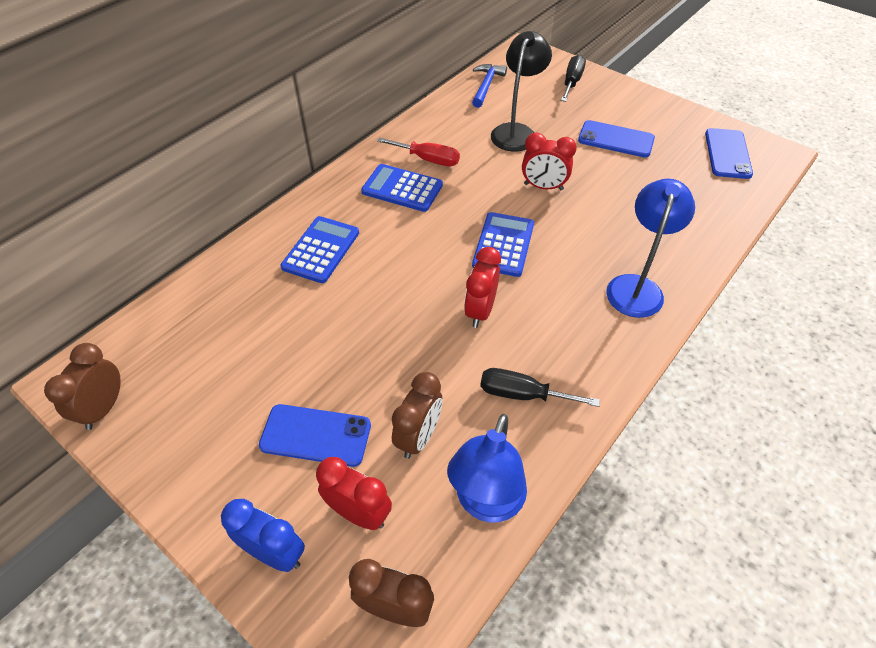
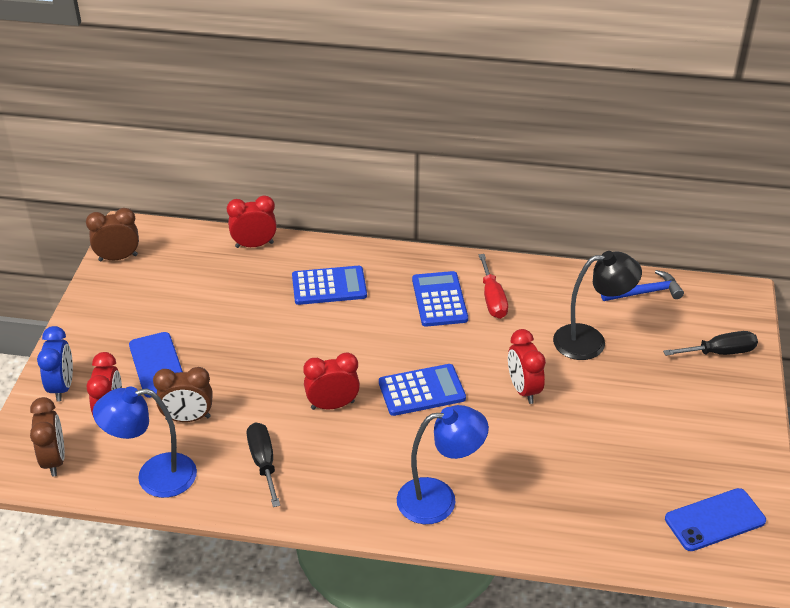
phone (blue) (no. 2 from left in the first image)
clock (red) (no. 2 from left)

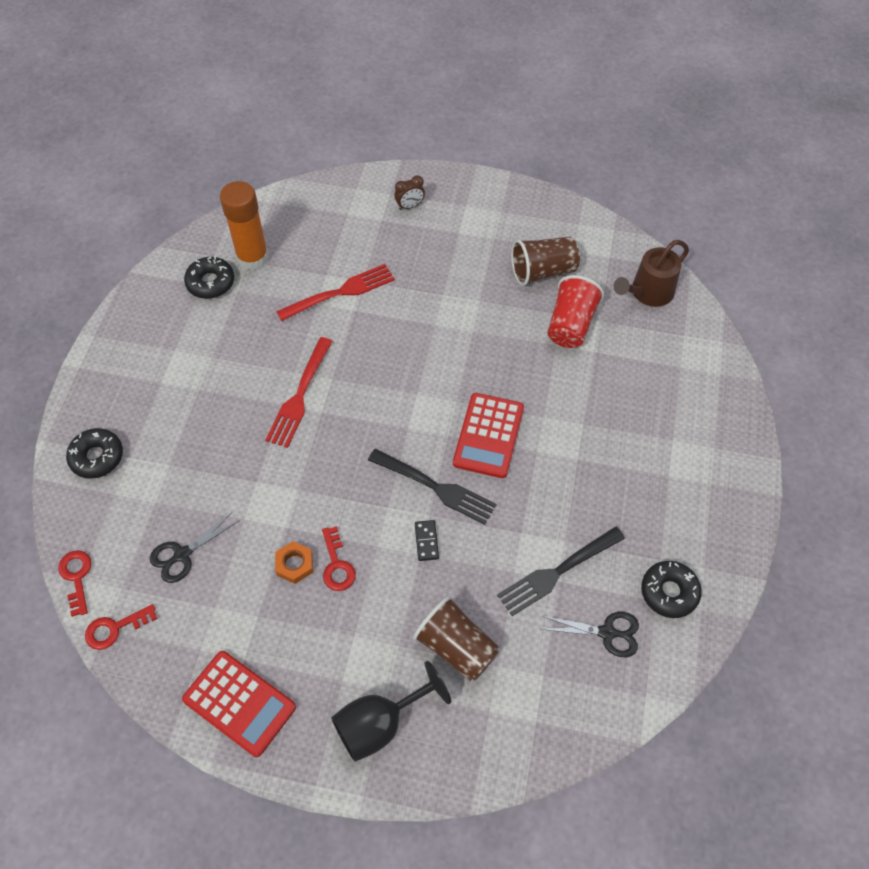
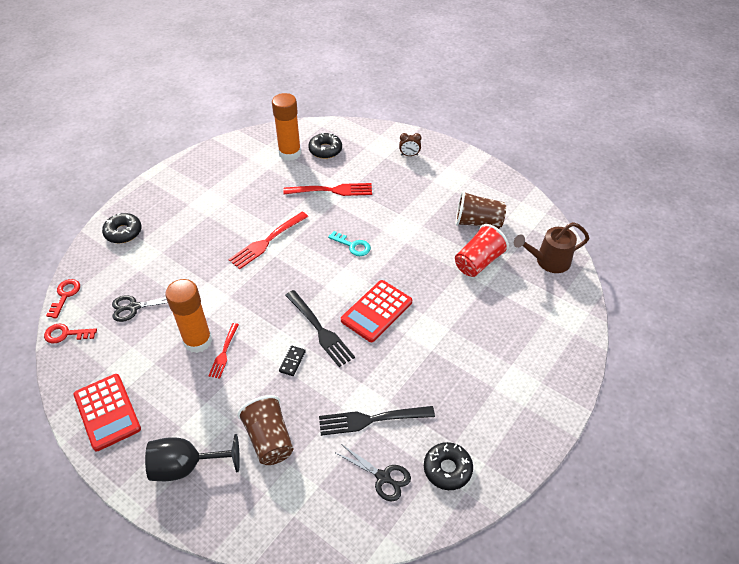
key (turquoise)
donut (black) (no. 2 from left)
glue stick (orange) (no. 1 from left)
fork (red) (no. 1 from left)

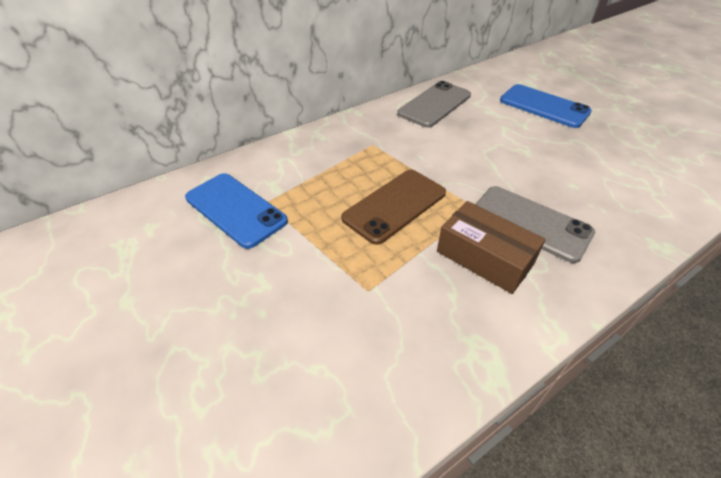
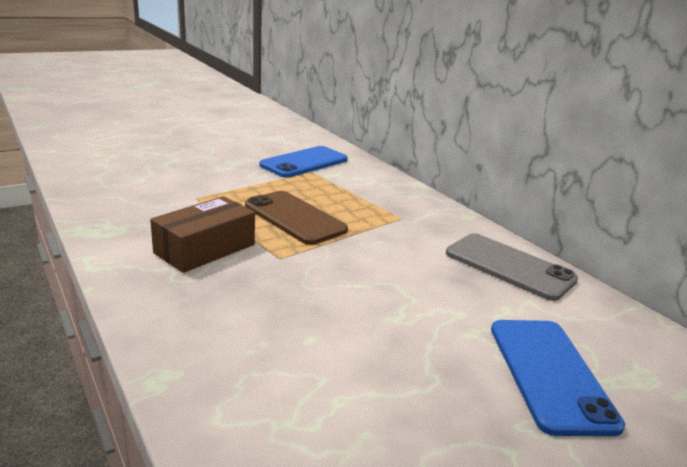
phone (grey) (no. 2 from left in the first image)
phone (blue) (no. 2 from left)

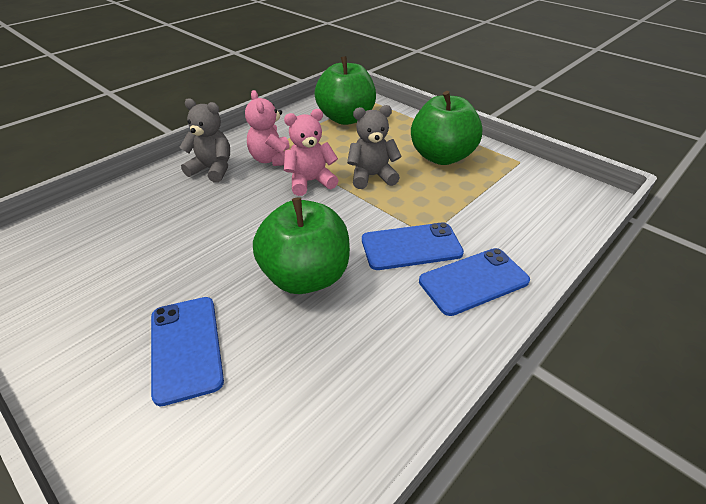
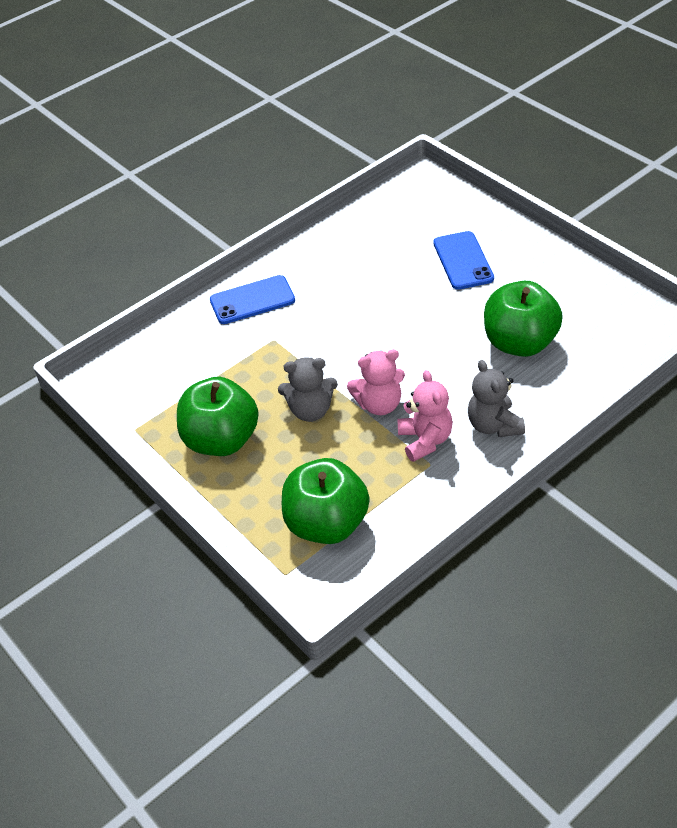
phone (blue) (no. 2 from left in the first image)
apple (green) (no. 3 from left)
teddy bear (grey) (no. 2 from left)

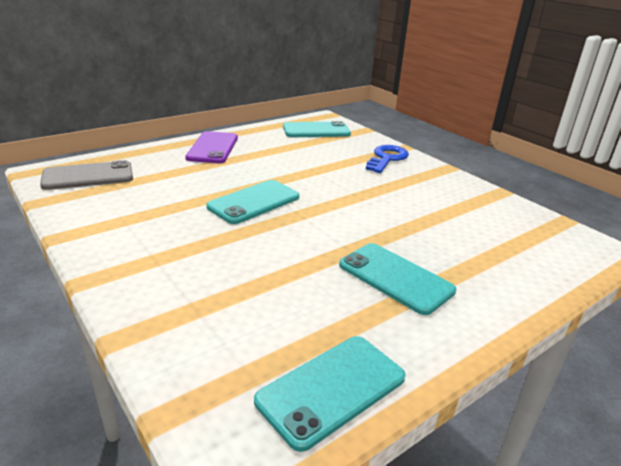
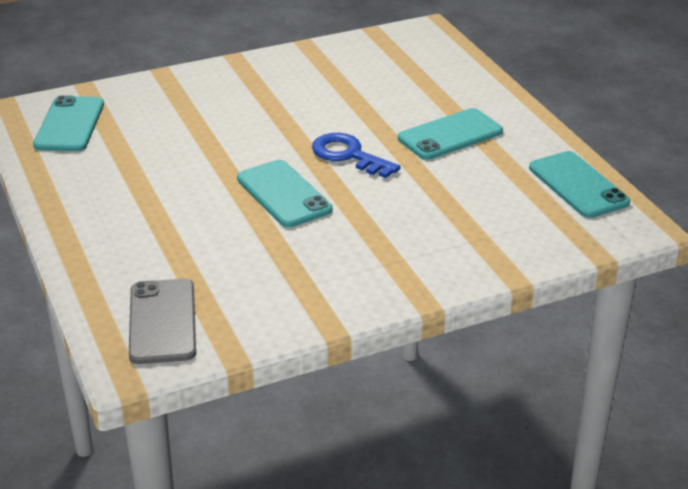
phone (purple)
key (blue)

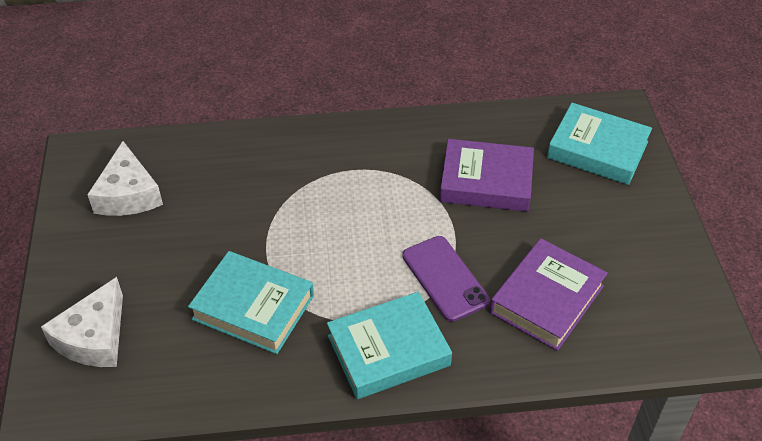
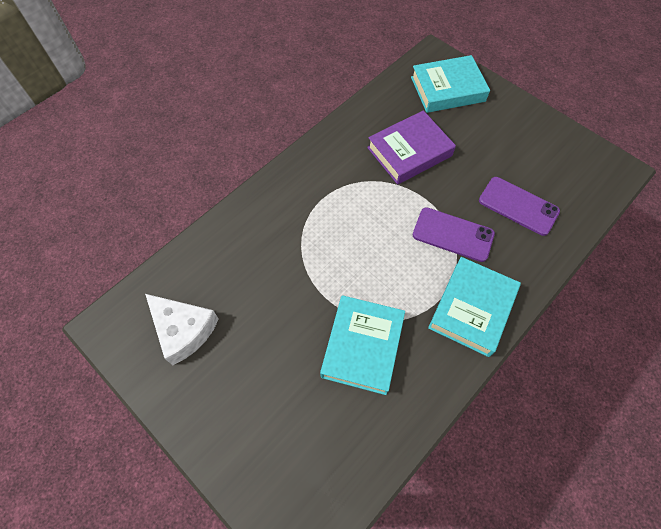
cheese (white) (no. 1 from left in the first image)
phone (purple) (no. 2 from left)
book (turquoise) (no. 1 from left)

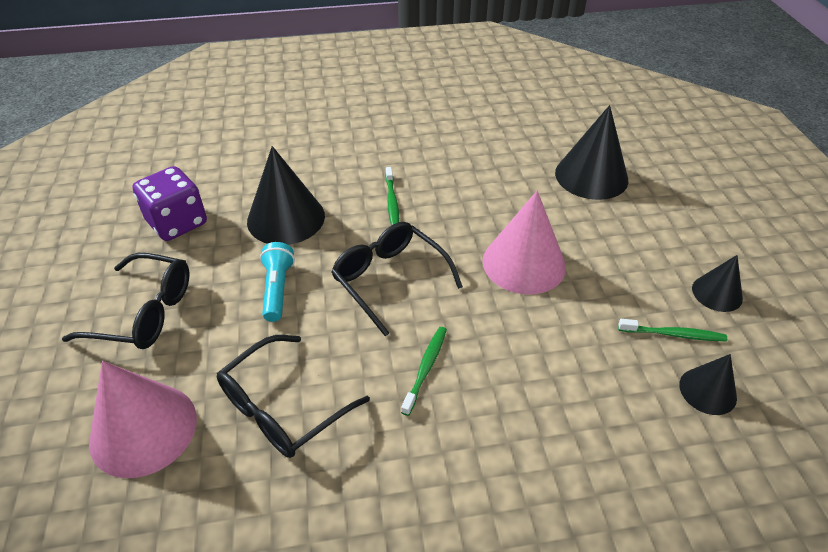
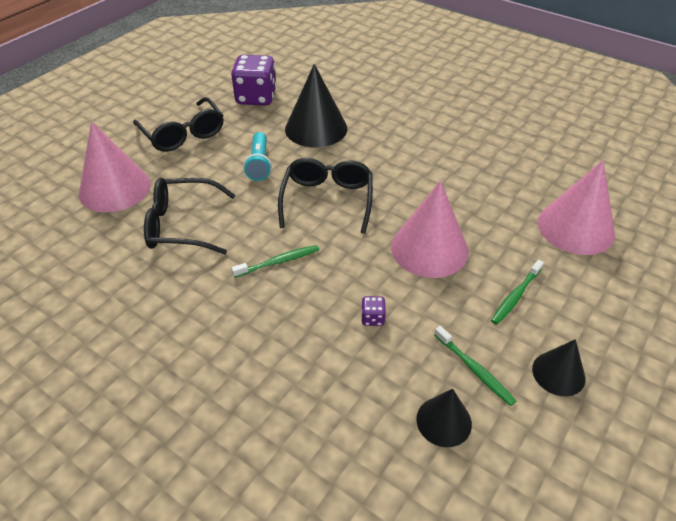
dice (purple) (no. 2 from left)
toothbrush (green) (no. 3 from left)
cone (pink) (no. 3 from left)
flashlight (turquoise)

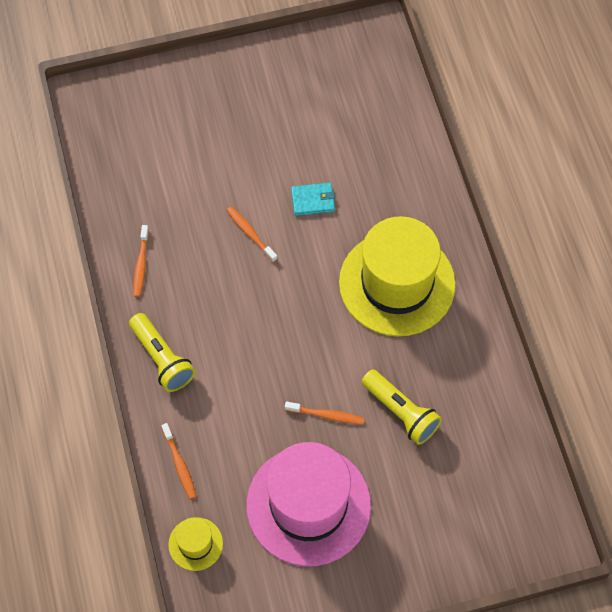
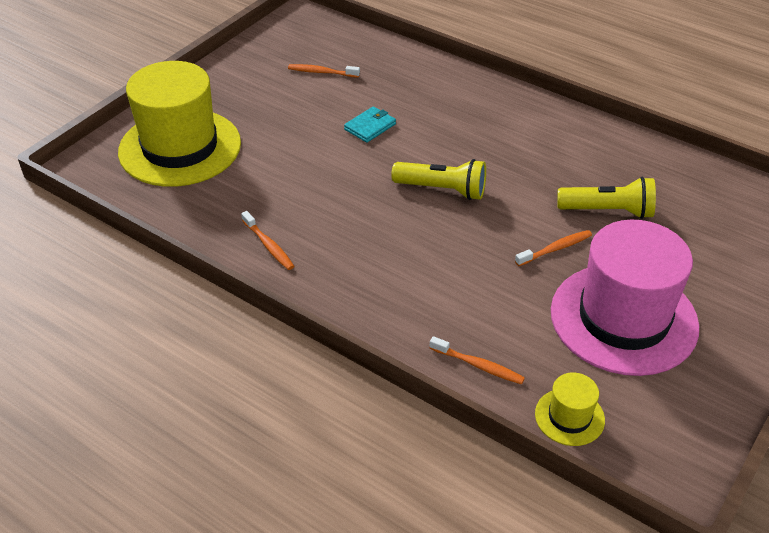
flashlight (yellow) (no. 1 from left)
toothbrush (orange) (no. 2 from left)
hat (yellow) (no. 1 from left)

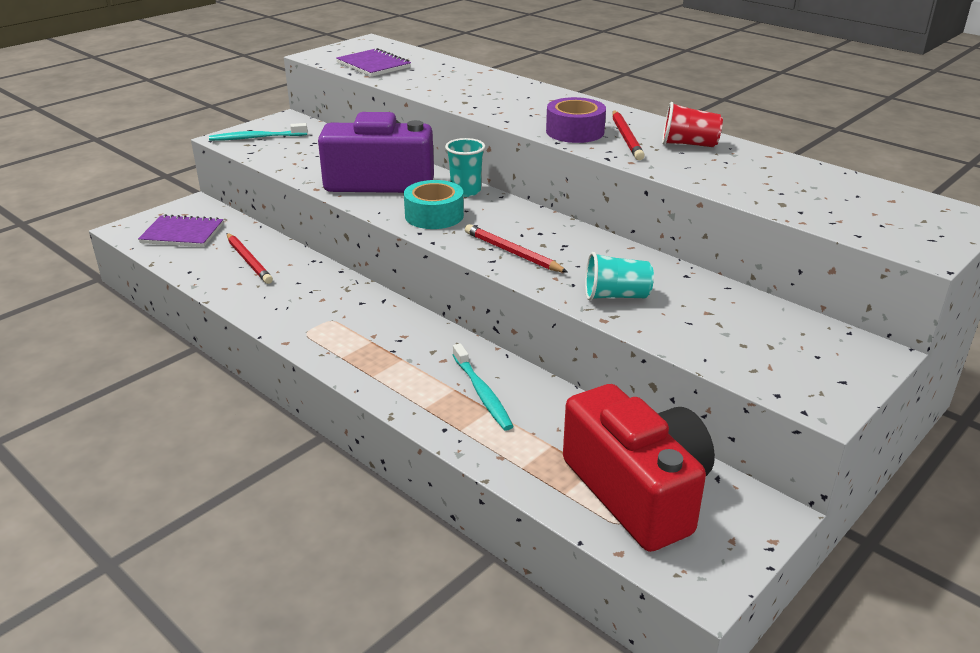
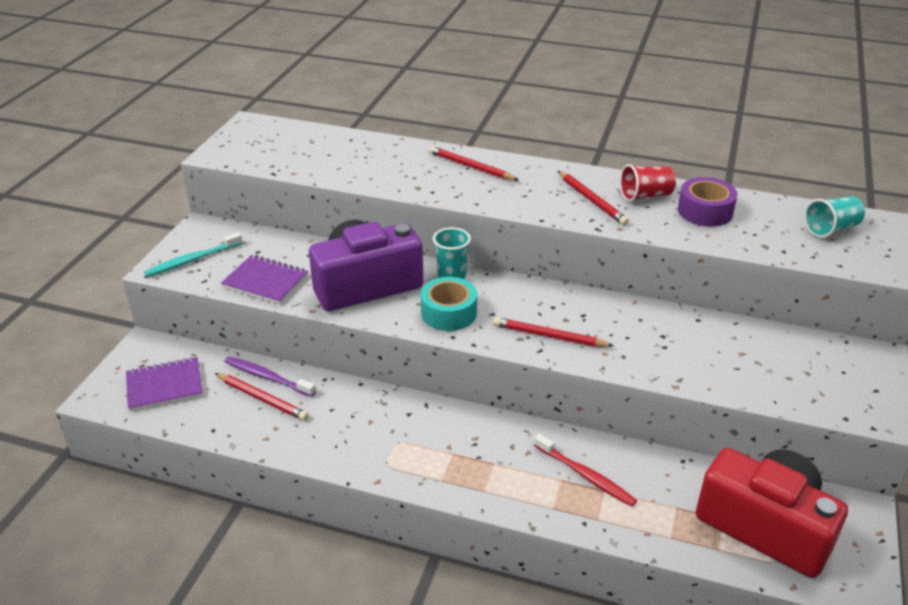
toothbrush (purple)
pencil (red) (no. 2 from left)
notebook (purple) (no. 2 from left)
tape (purple)
cup (turquoise) (no. 2 from left)
toothbrush (red)

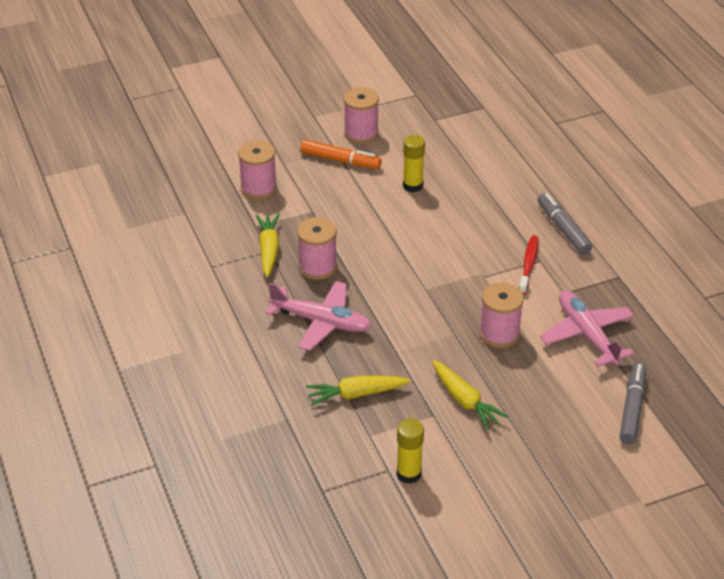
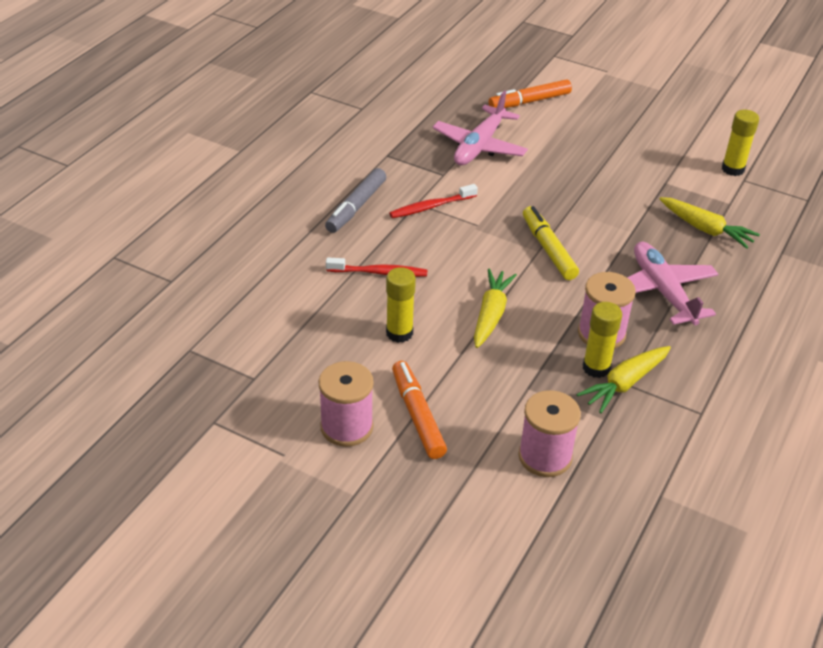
spool (pink) (no. 4 from left in the first image)
toothbrush (red) (no. 1 from left)
marker (yellow)
glue stick (yellow) (no. 2 from left)
carrot (yellow) (no. 1 from left)
marker (orange) (no. 2 from left)

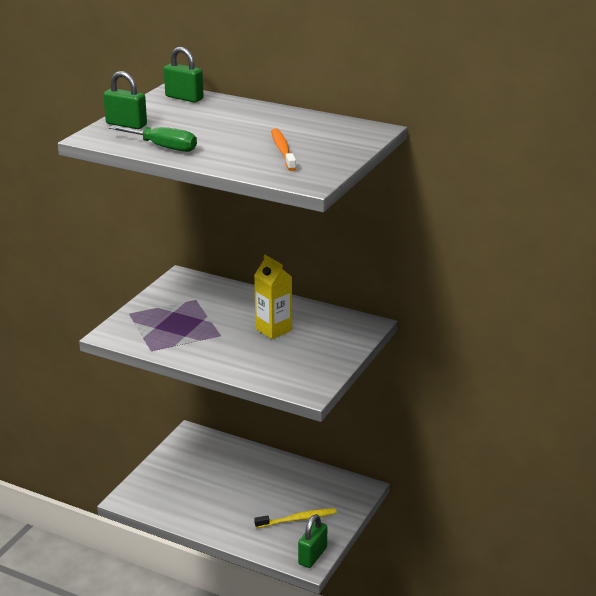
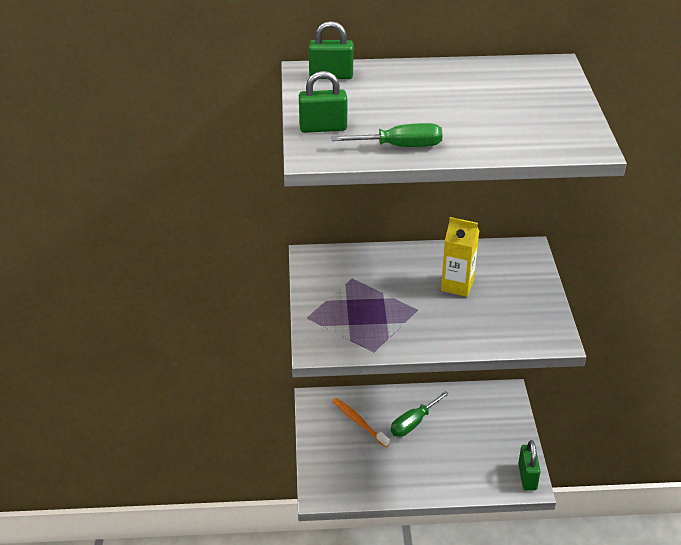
toothbrush (yellow)
screwdriver (green) (no. 2 from left)
toothbrush (orange)

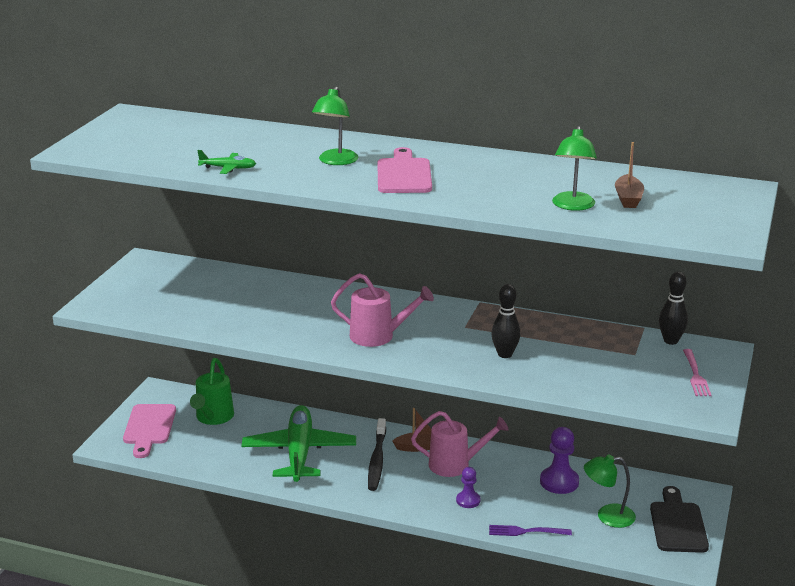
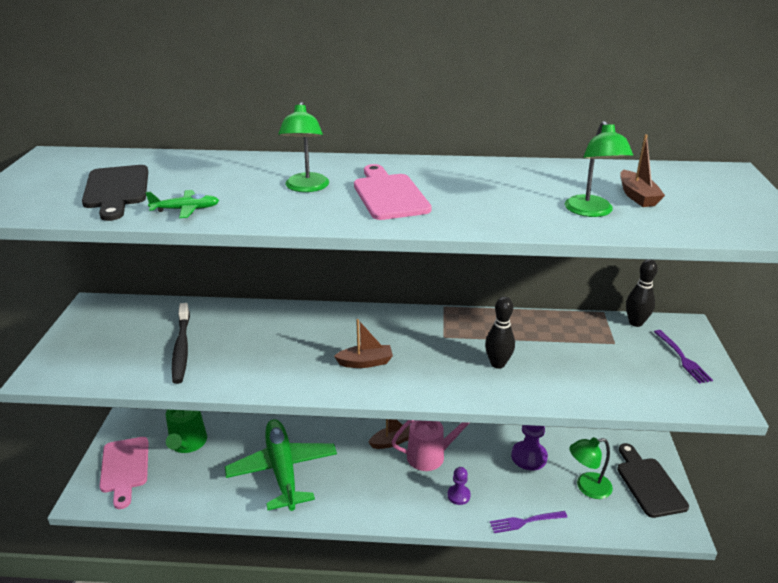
cutting board (black) (no. 1 from left)
toothbrush (black)
boat (brown) (no. 1 from left)
fork (purple) (no. 2 from left)

